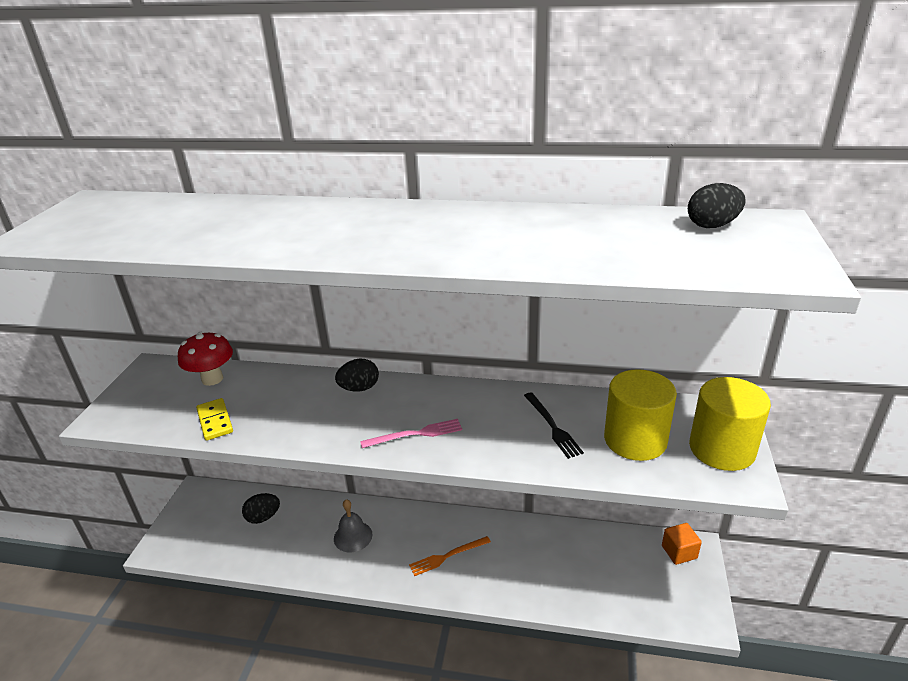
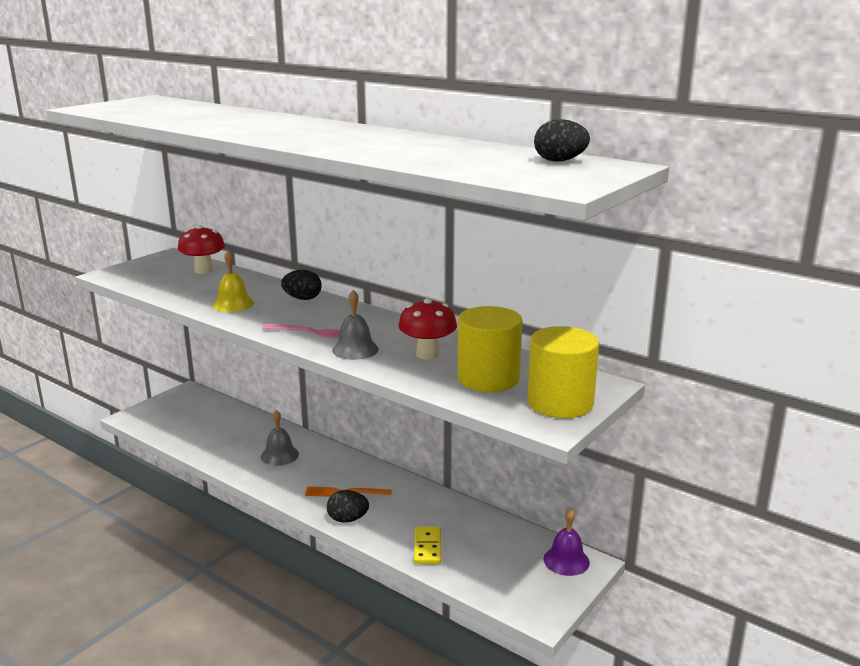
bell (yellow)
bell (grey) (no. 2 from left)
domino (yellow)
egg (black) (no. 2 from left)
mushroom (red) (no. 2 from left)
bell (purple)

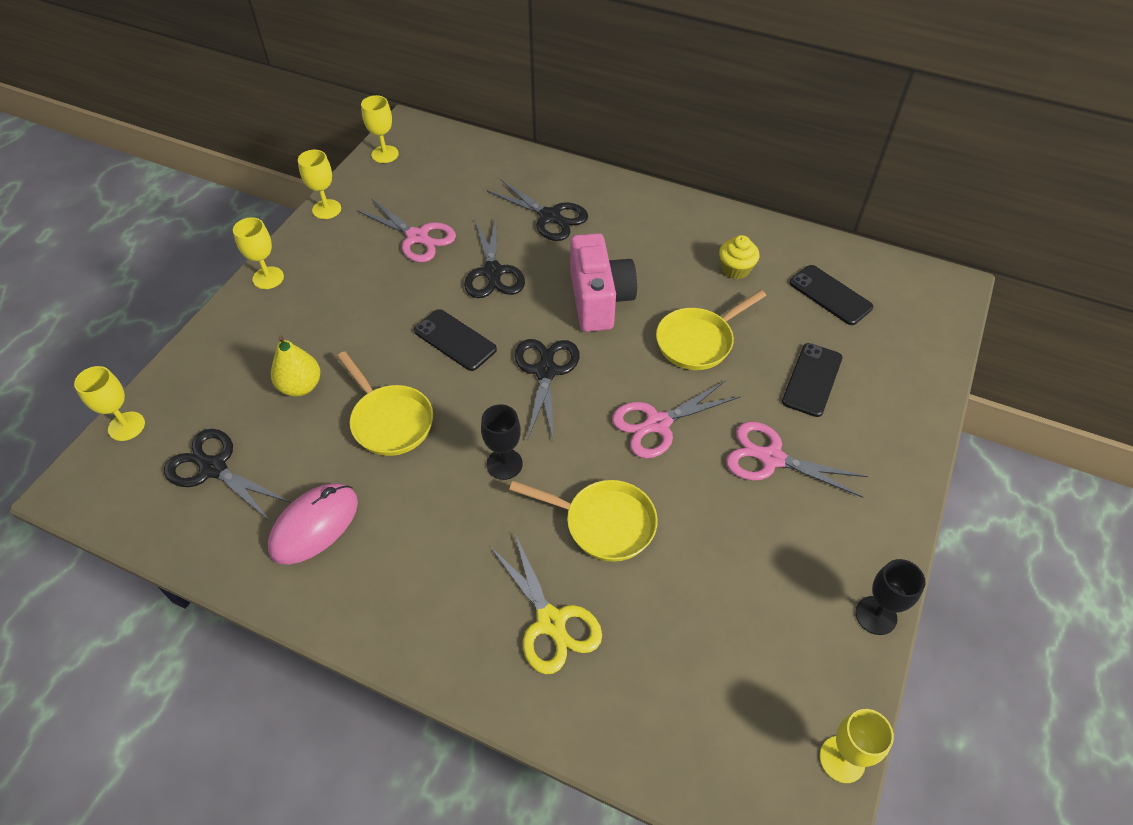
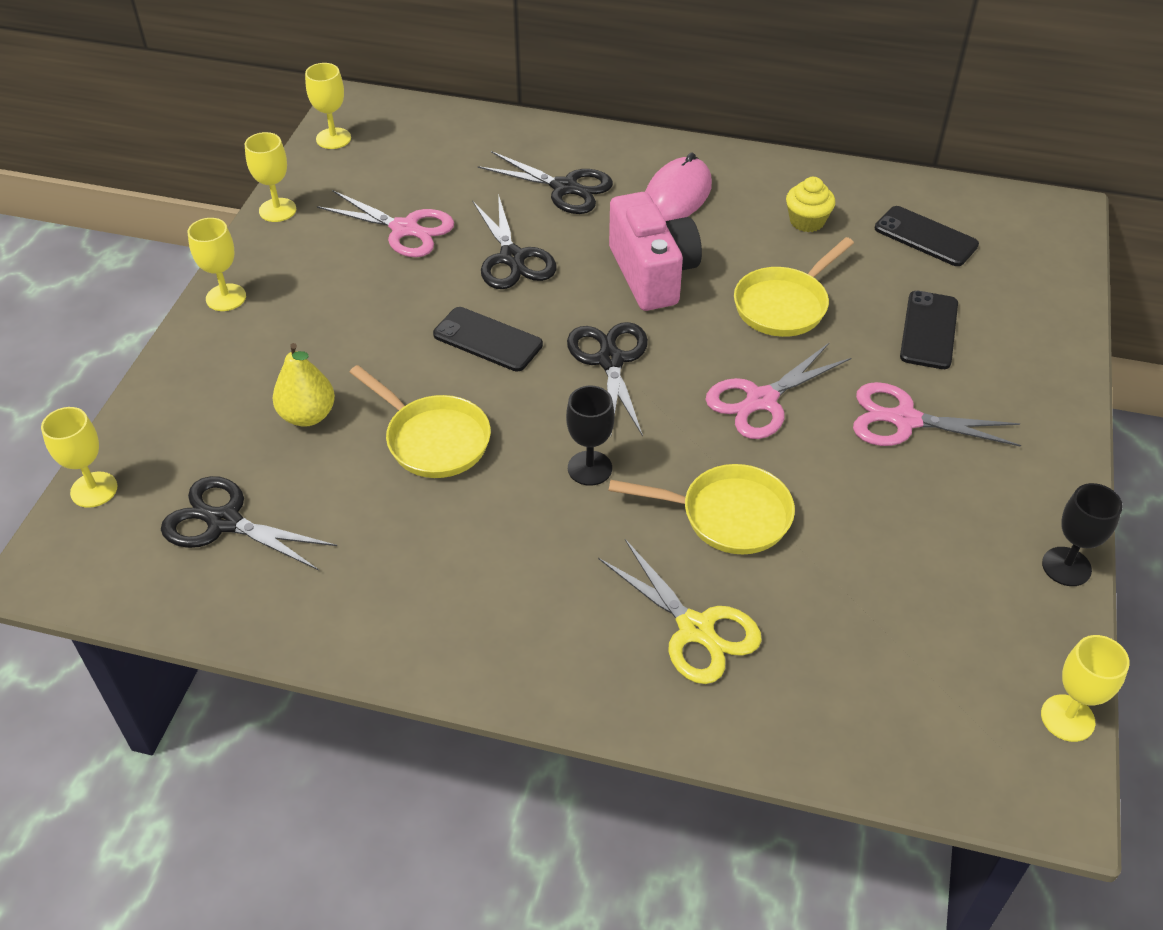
mouse (pink)

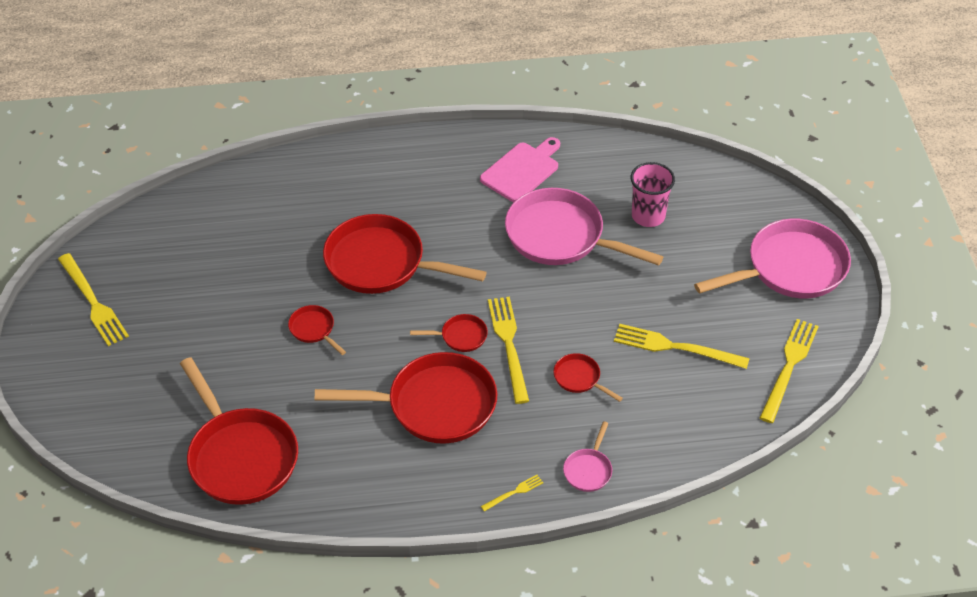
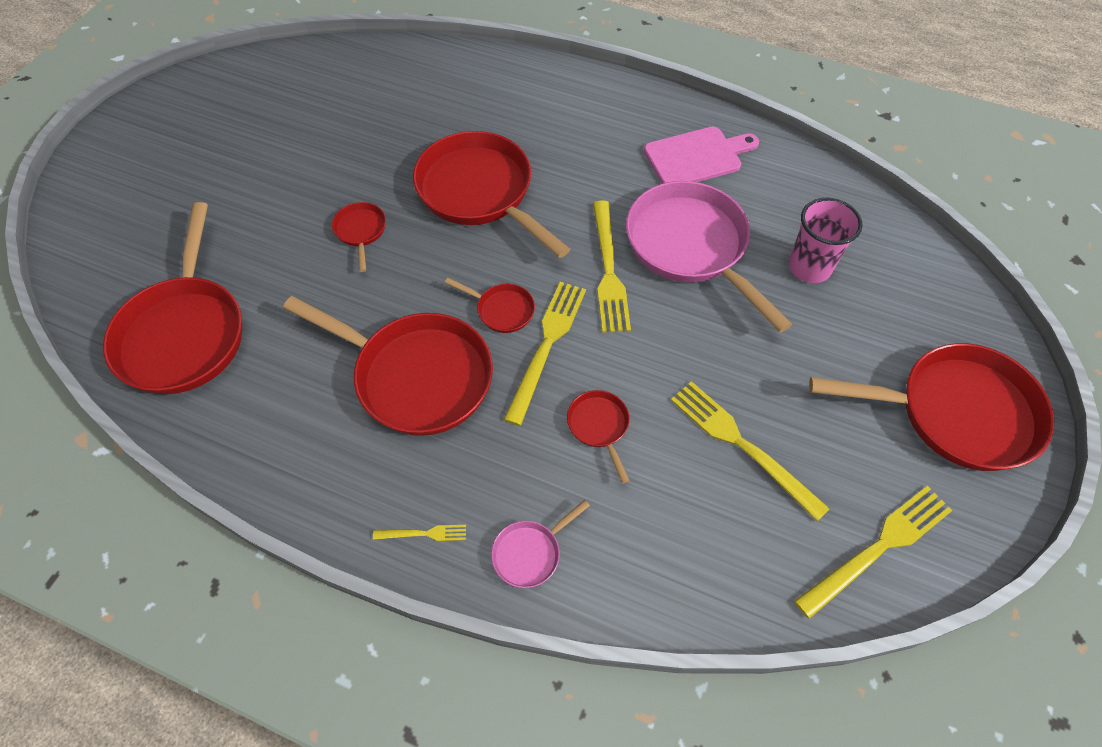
fork (yellow) (no. 3 from left)
pan (red) (no. 7 from left)

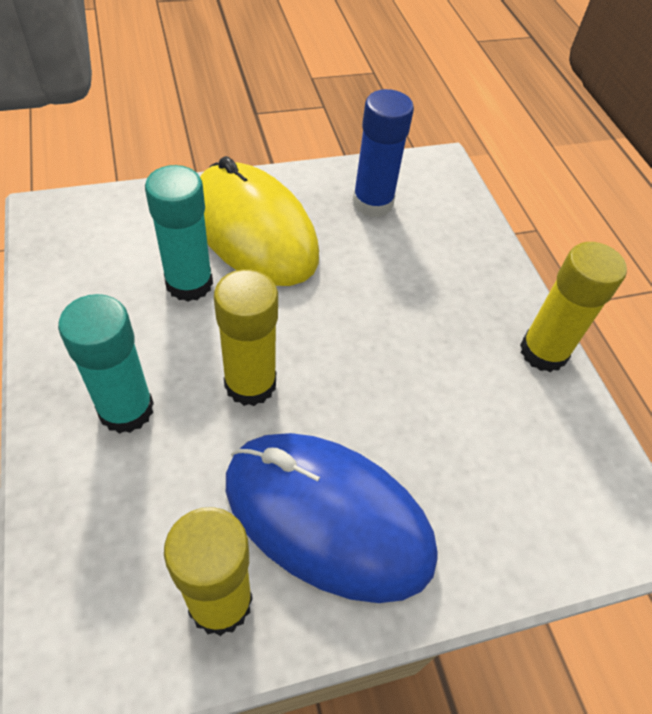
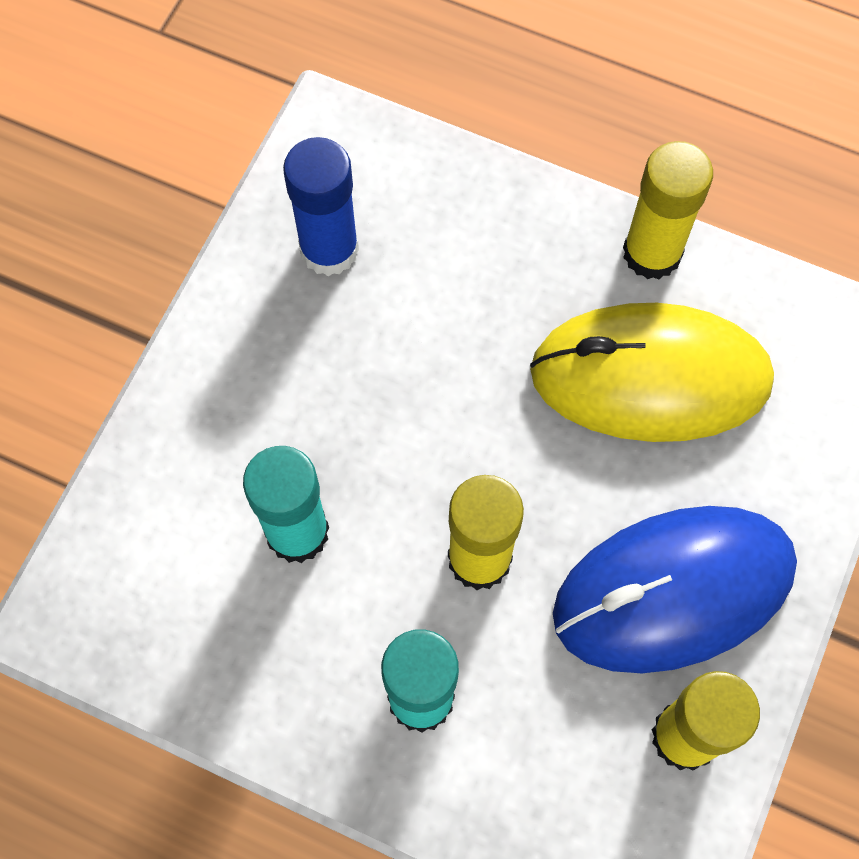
mouse (yellow)

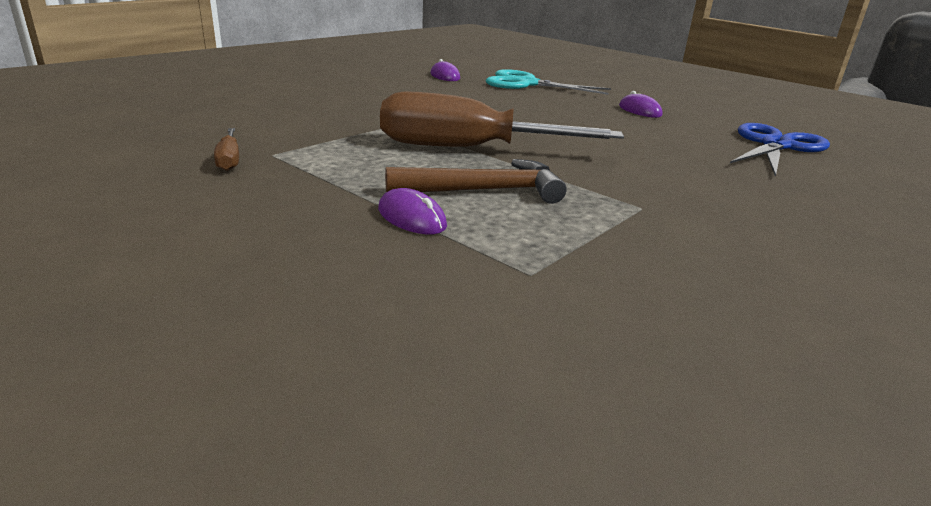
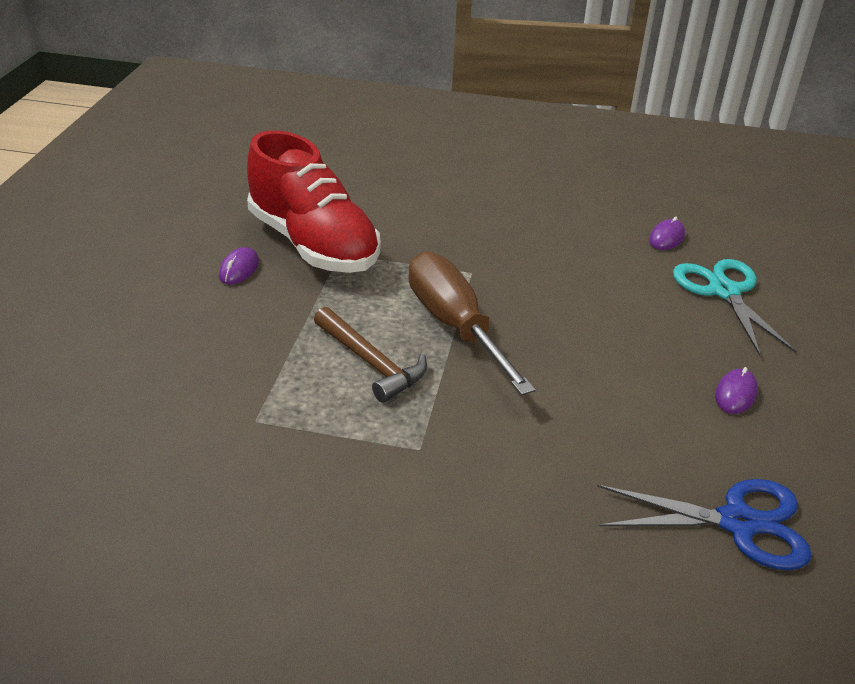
mouse (purple) (no. 1 from left)
shoe (red)

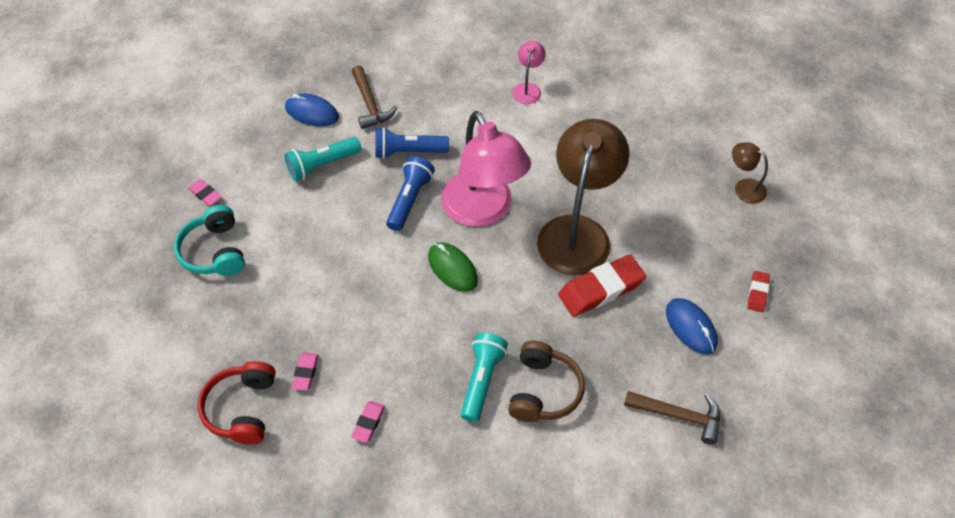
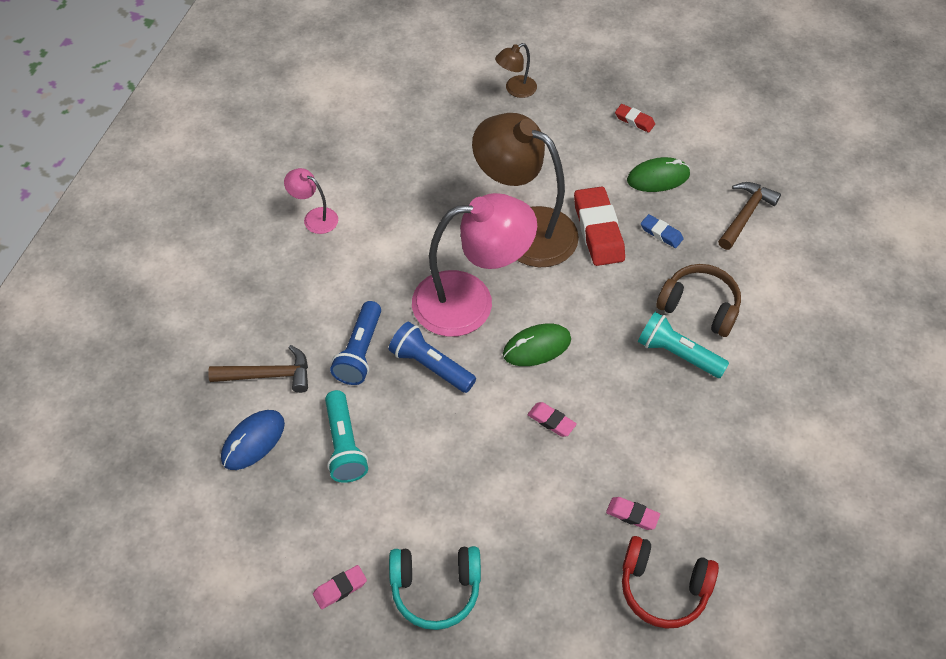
eraser (blue)
eraser (pink) (no. 2 from left)
mouse (green) (no. 2 from left)

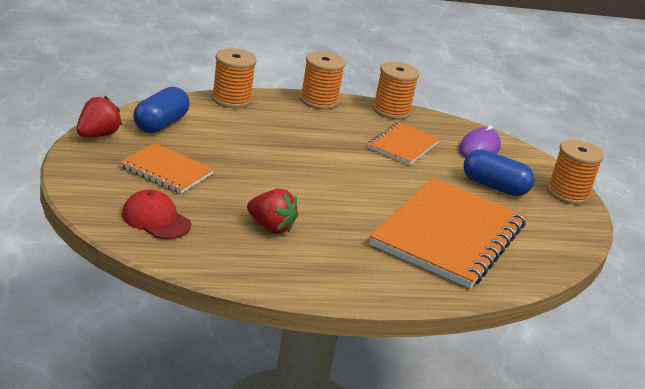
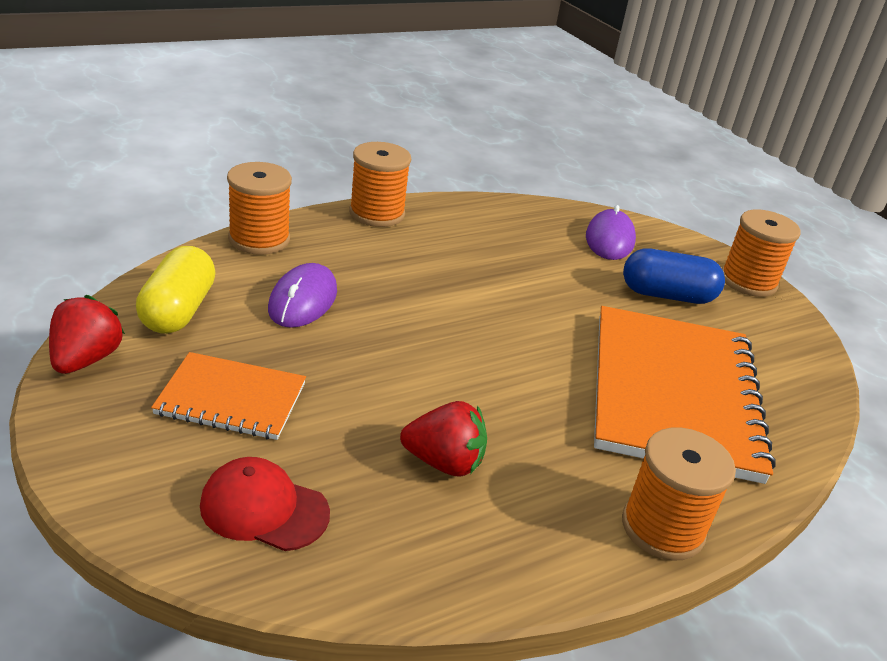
notebook (orange) (no. 2 from left in the first image)
mouse (purple) (no. 1 from left)
spool (orange) (no. 3 from left)
capsule (yellow)

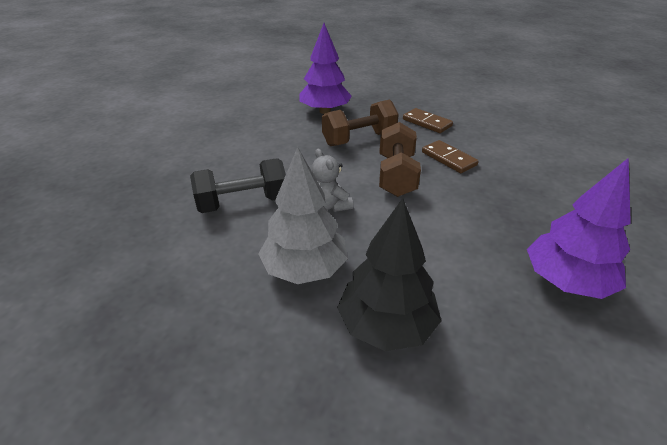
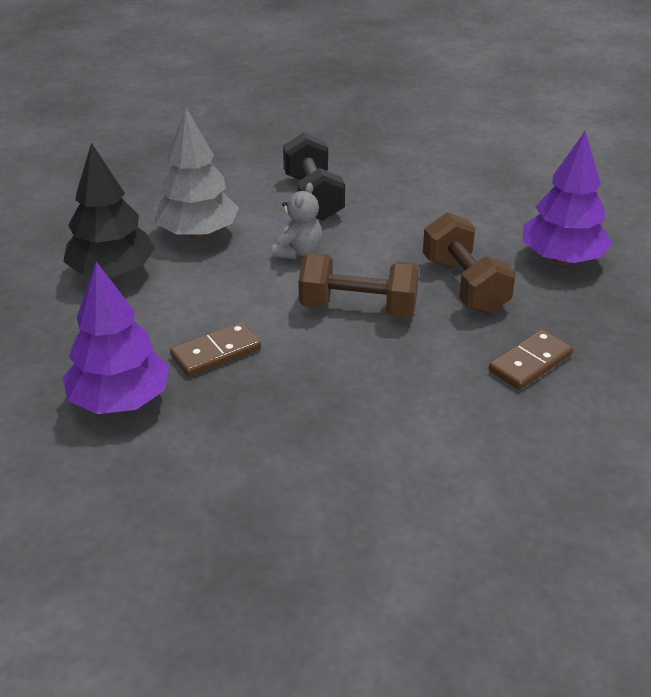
domino (brown) (no. 1 from left)
teddy bear (grey)

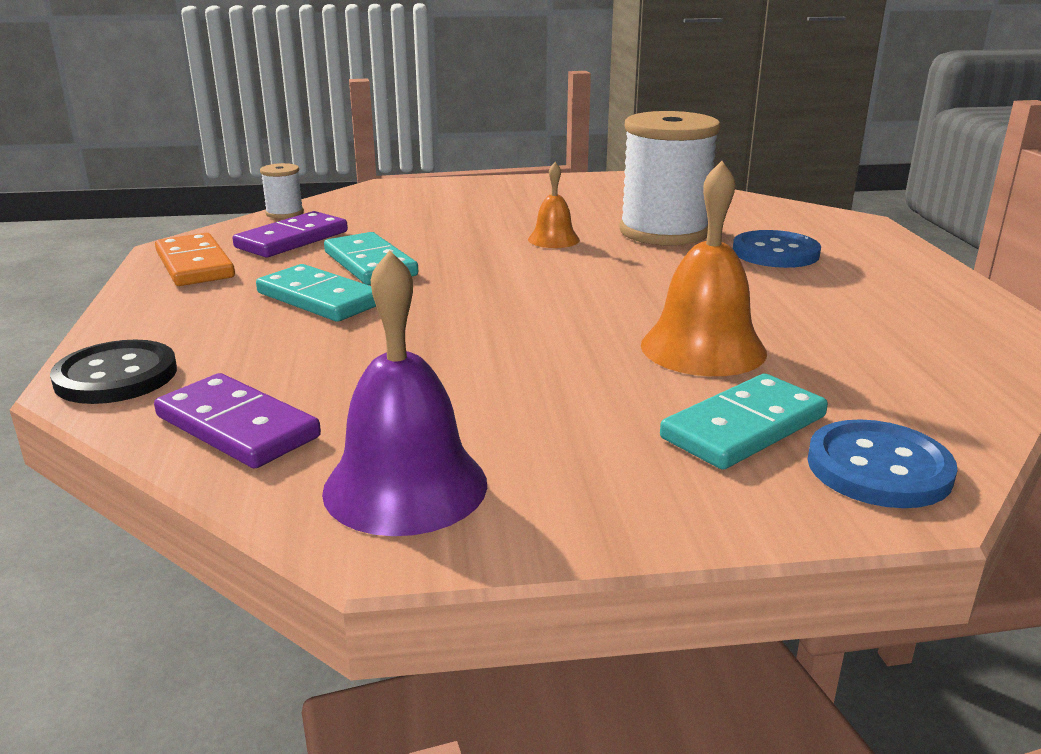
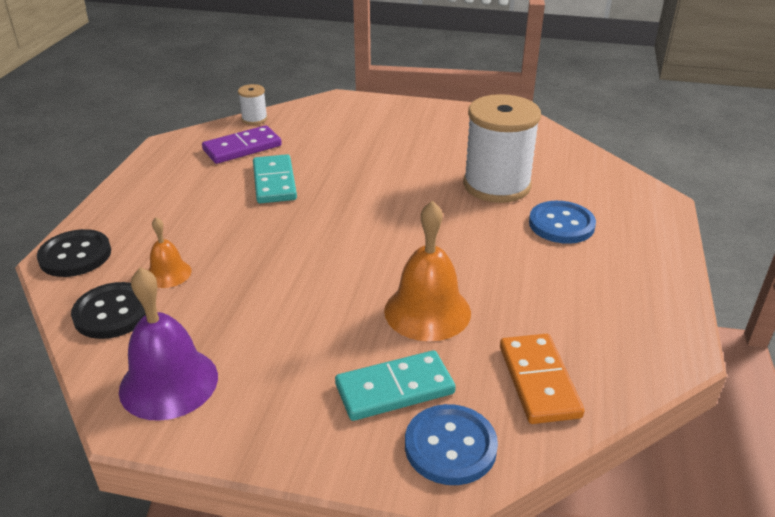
domino (turquoise) (no. 1 from left in the first image)
domino (orange)
bell (orange) (no. 1 from left)
button (black) (no. 2 from left)

